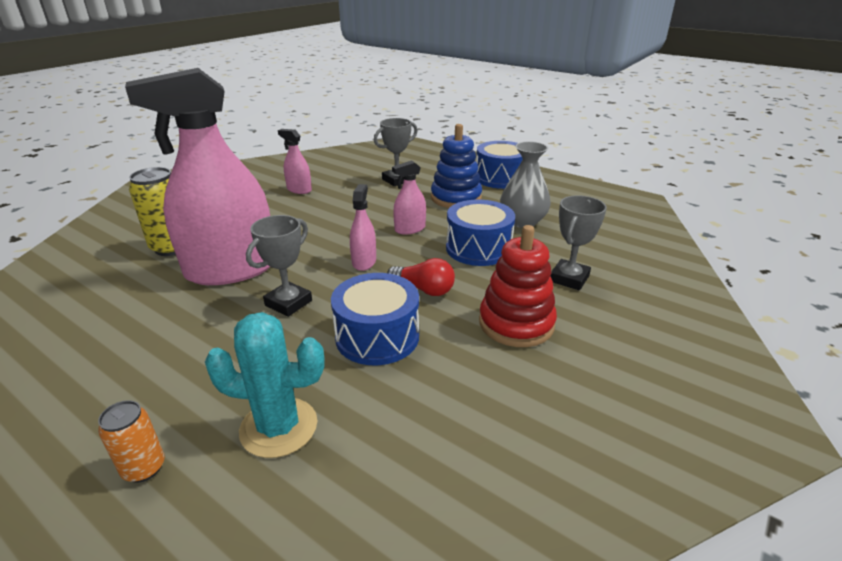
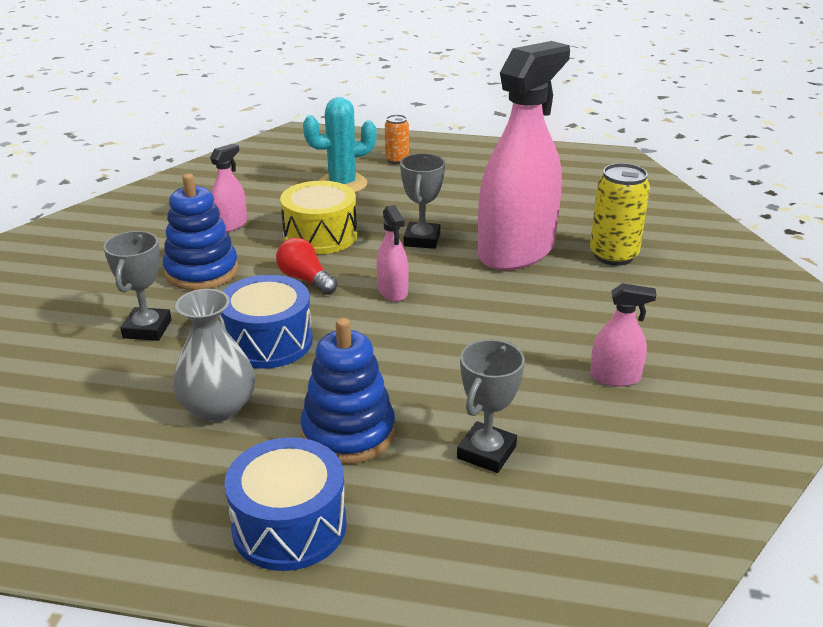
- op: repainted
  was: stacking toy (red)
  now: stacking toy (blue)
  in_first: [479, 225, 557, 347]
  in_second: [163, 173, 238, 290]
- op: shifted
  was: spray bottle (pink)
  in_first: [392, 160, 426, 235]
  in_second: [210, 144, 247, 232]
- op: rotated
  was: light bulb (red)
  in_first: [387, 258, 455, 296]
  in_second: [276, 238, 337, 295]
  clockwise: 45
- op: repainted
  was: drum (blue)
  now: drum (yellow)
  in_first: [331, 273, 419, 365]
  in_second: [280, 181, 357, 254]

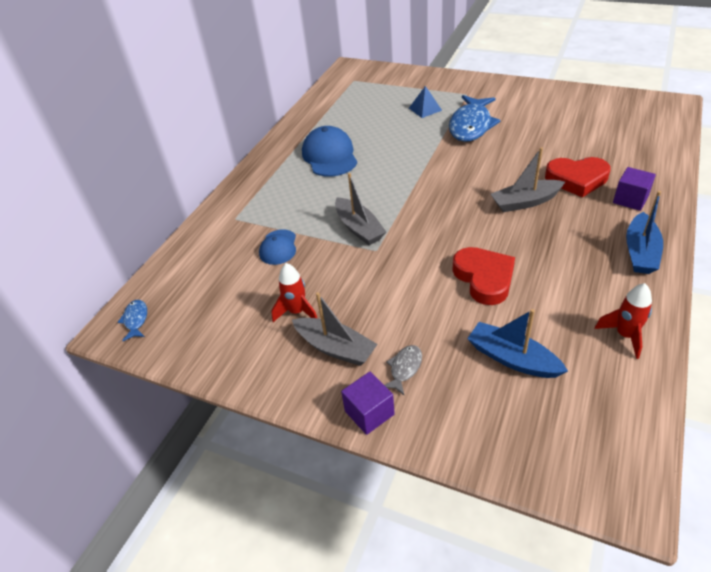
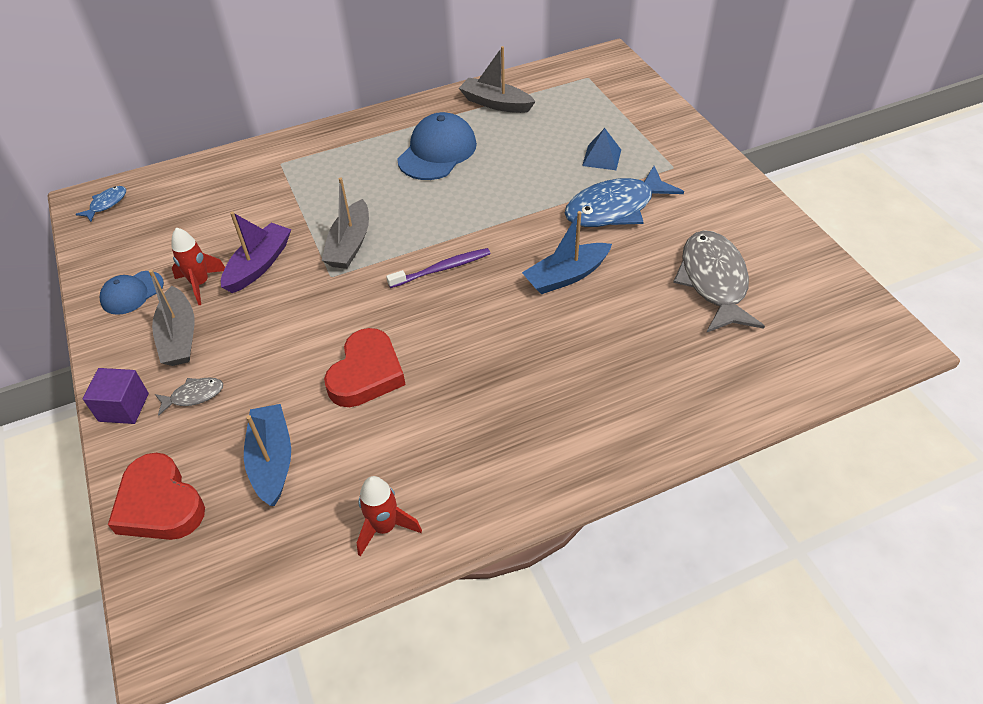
- op: shifted
  was: cap (blue)
  in_first: [259, 229, 296, 265]
  in_second: [100, 271, 164, 315]
- op: shifted
  was: heart (red)
  in_first: [545, 157, 611, 198]
  in_second: [108, 453, 205, 540]
- op: new
  now: boat (purple)
  in_second: [221, 212, 291, 293]
- op: new
  now: toothbrush (purple)
  in_second: [386, 248, 491, 288]
- op: shifted
  was: boat (grey)
  in_first: [491, 147, 565, 212]
  in_second: [459, 46, 536, 113]
- op: shifted
  was: boat (blue)
  in_first: [626, 191, 663, 274]
  in_second: [522, 211, 612, 294]
- op: new
  now: fish (grey)
  in_second: [673, 230, 765, 332]
- op: gone
  was: cube (purple)
  in_first: [613, 167, 656, 211]

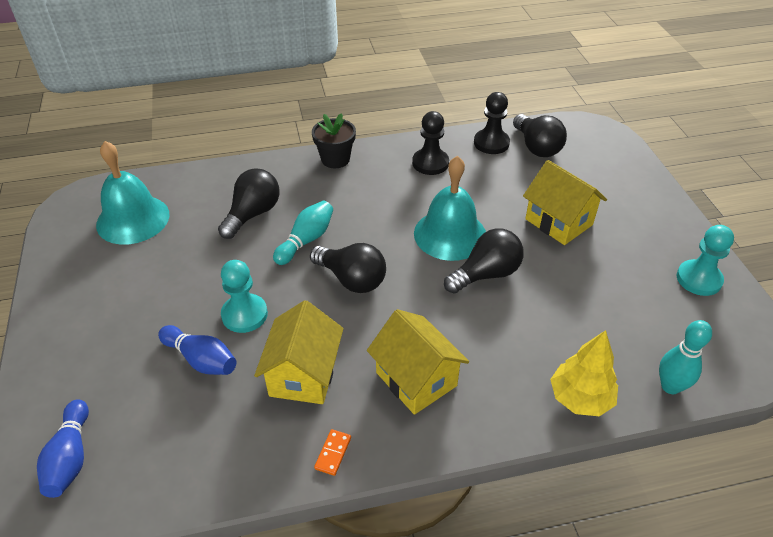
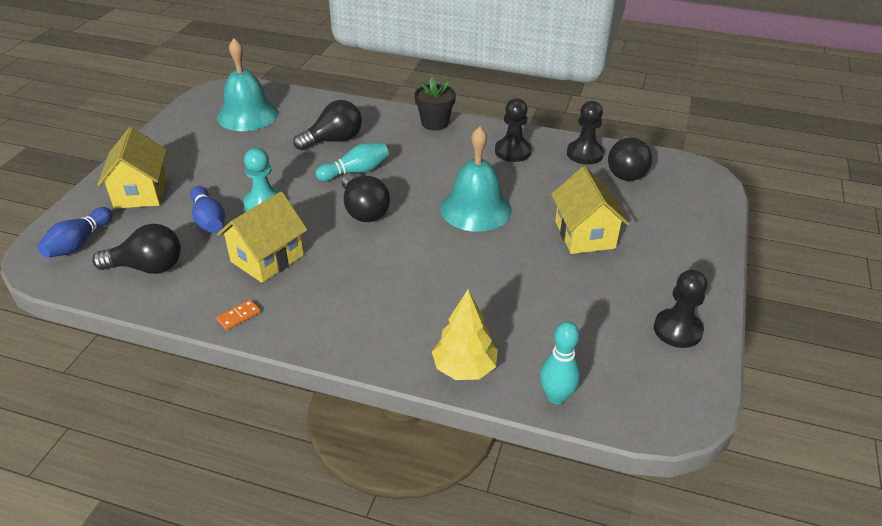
- op: shifted
  was: light bulb (black)
  in_first: [444, 228, 524, 293]
  in_second: [92, 224, 181, 274]
- op: shifted
  was: house (yellow)
  in_first: [367, 309, 469, 415]
  in_second: [97, 127, 167, 209]
- op: repainted
  was: pawn (turquoise)
  now: pawn (black)
  in_first: [677, 225, 734, 296]
  in_second: [654, 270, 707, 348]

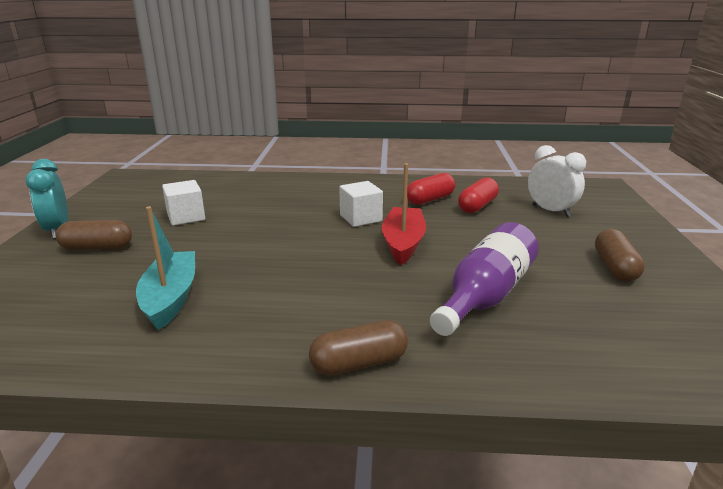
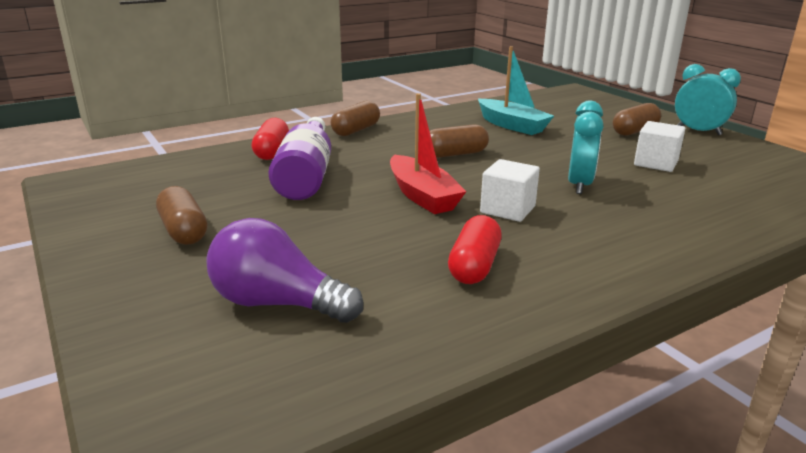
- op: swapped
  was: clock (white)
  now: light bulb (purple)
  in_first: [528, 145, 586, 217]
  in_second: [206, 218, 364, 323]
- op: shifted
  was: capsule (red)
  in_first: [458, 178, 499, 213]
  in_second: [252, 118, 289, 160]
- op: new
  now: capsule (brown)
  in_second: [430, 124, 489, 158]
- op: new
  now: clock (turquoise)
  in_second: [568, 101, 603, 194]

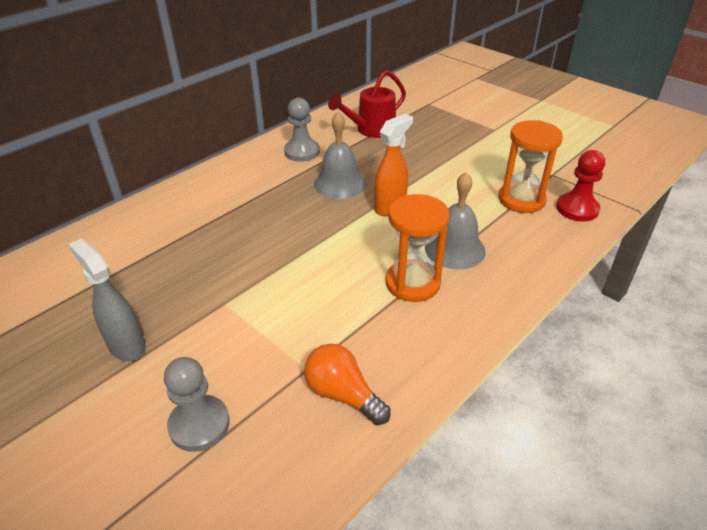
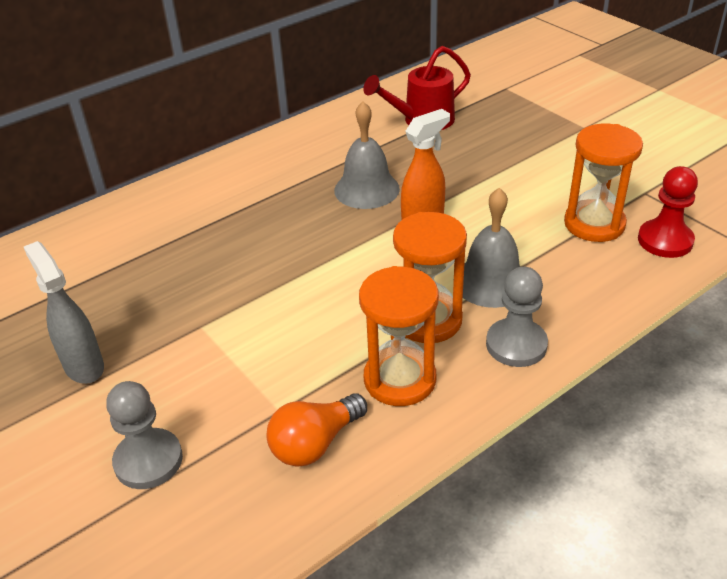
- op: rotated
  was: light bulb (orange)
  in_first: [304, 344, 391, 425]
  in_second: [267, 393, 367, 467]
  clockwise: -90
- op: new
  now: hourglass (orange)
  in_second: [359, 266, 439, 406]
- op: shifted
  was: pawn (grey)
  in_first: [284, 98, 320, 162]
  in_second: [486, 267, 548, 367]

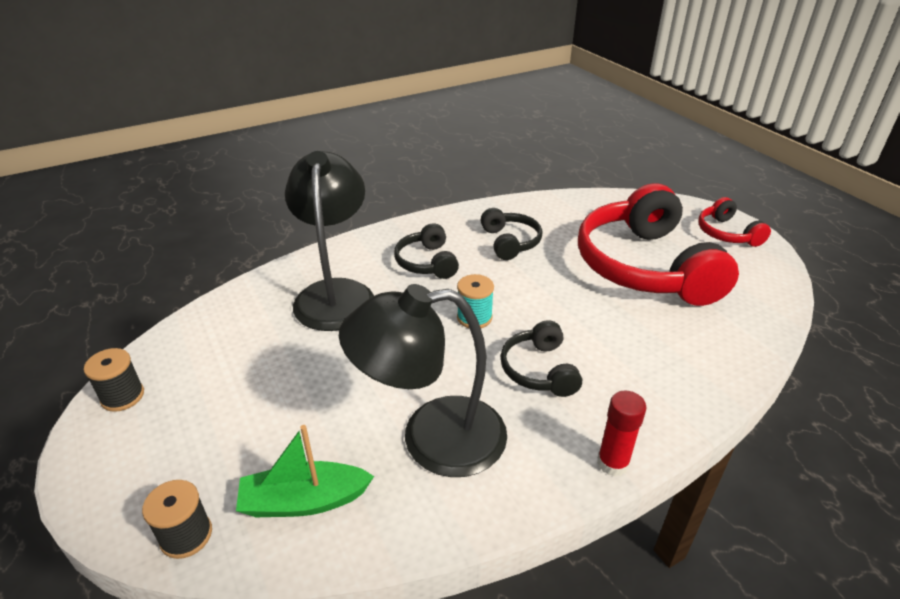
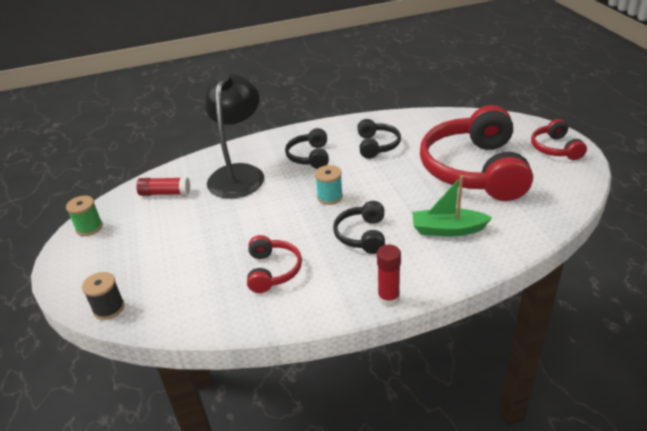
- op: repainted
  was: spool (black)
  now: spool (green)
  in_first: [84, 348, 144, 412]
  in_second: [66, 196, 103, 236]
- op: new
  now: glue stick (red)
  in_second: [136, 177, 190, 196]
- op: swapped
  was: lamp (black)
  now: headphones (red)
  in_first: [339, 284, 507, 477]
  in_second: [247, 235, 302, 293]
- op: shifted
  was: boat (green)
  in_first: [236, 425, 374, 517]
  in_second: [412, 175, 492, 236]

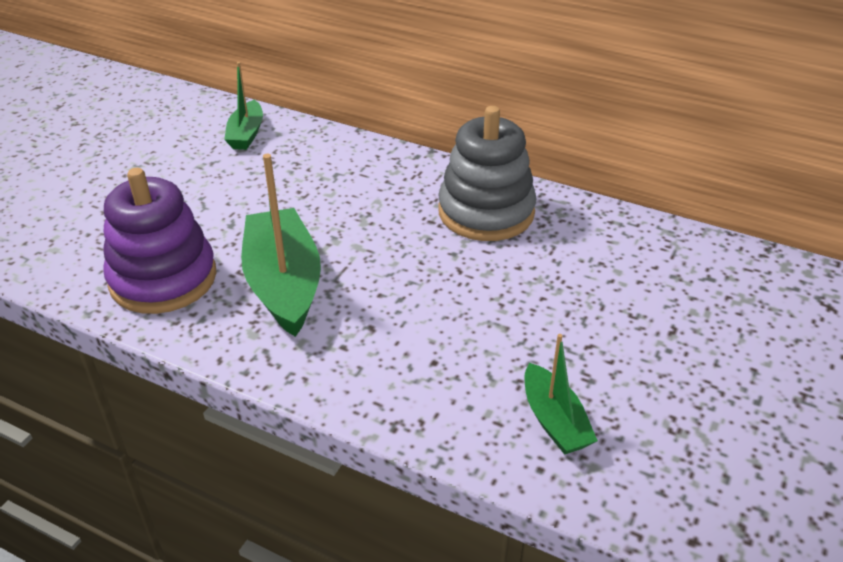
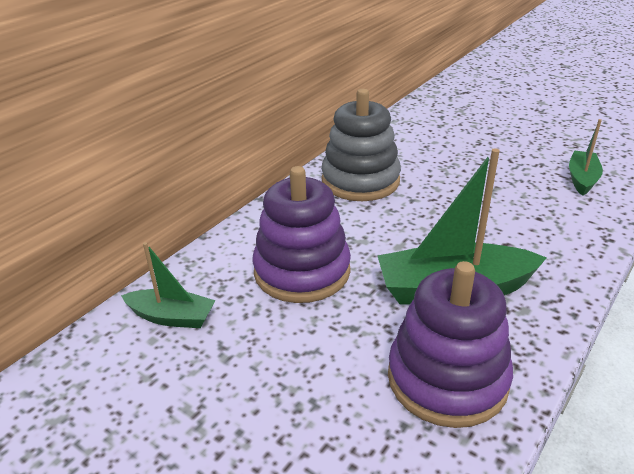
- op: new
  now: stacking toy (purple)
  in_second: [253, 166, 351, 303]
- op: rotated
  was: boat (green)
  in_first: [524, 334, 598, 455]
  in_second: [569, 119, 603, 196]
  clockwise: -60

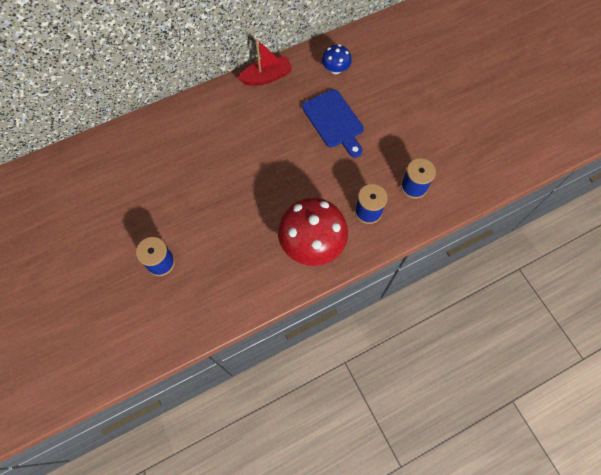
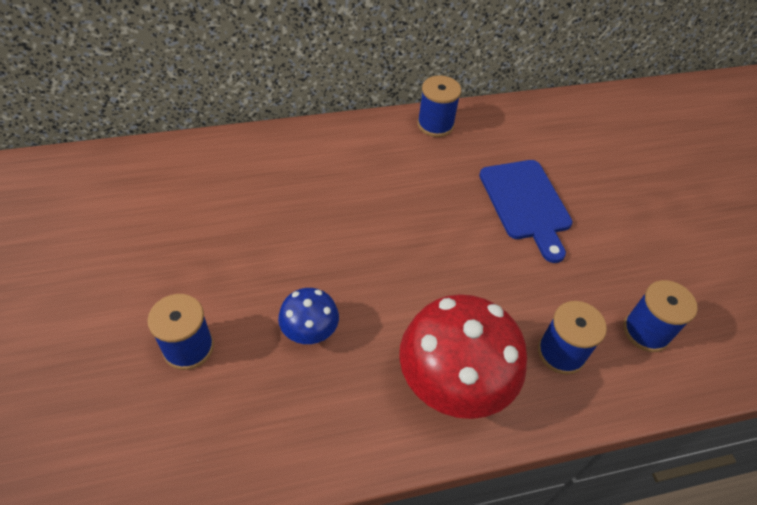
- op: shifted
  was: mushroom (blue)
  in_first: [322, 44, 352, 74]
  in_second: [278, 288, 339, 344]
- op: swapped
  was: boat (red)
  now: spool (blue)
  in_first: [238, 39, 292, 86]
  in_second: [417, 75, 461, 137]

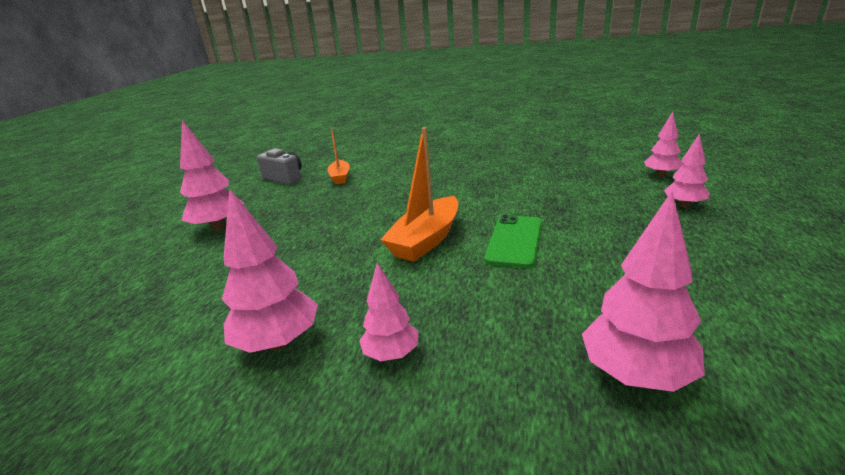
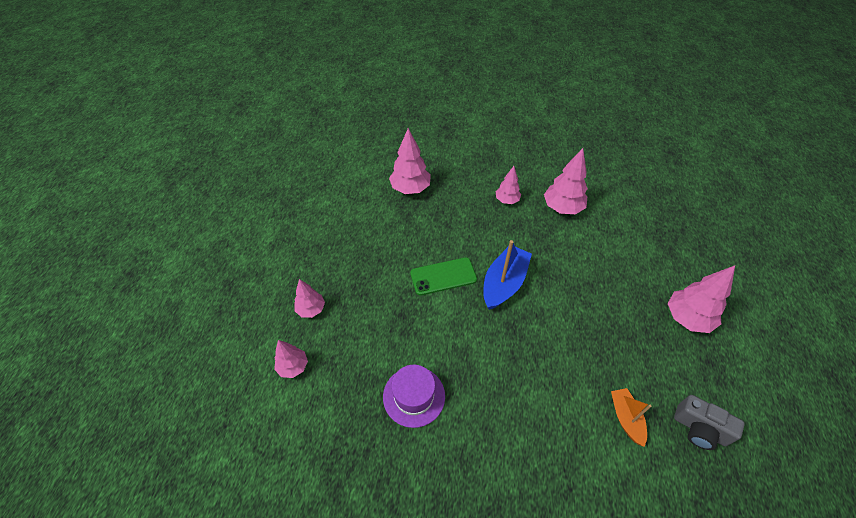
- op: new
  now: hat (purple)
  in_second: [383, 365, 445, 428]
- op: rotated
  was: phone (green)
  in_first: [485, 215, 542, 268]
  in_second: [410, 257, 477, 295]
  clockwise: 60
- op: repainted
  was: boat (orange)
  now: boat (blue)
  in_first: [380, 127, 458, 262]
  in_second: [483, 240, 532, 310]

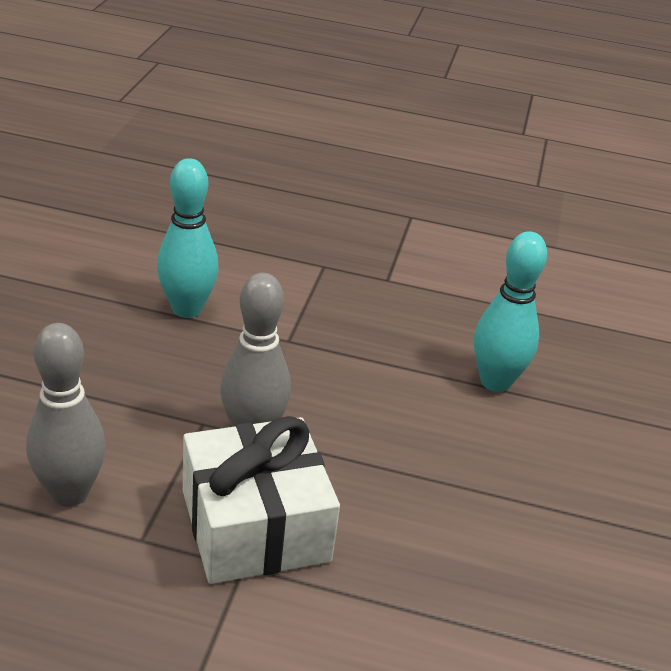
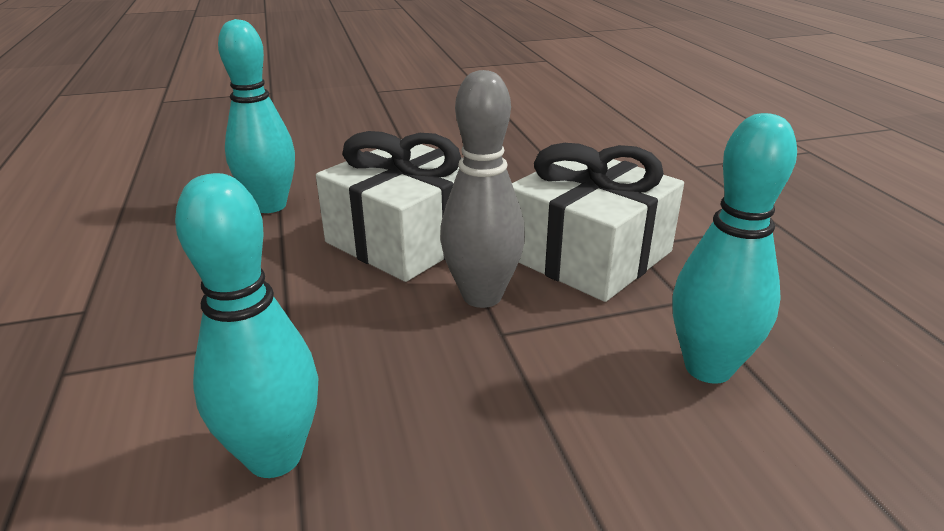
- op: new
  now: gift (white)
  in_second: [316, 131, 462, 282]
- op: repainted
  was: bowling pin (grey)
  now: bowling pin (turquoise)
  in_first: [26, 323, 106, 507]
  in_second: [672, 113, 797, 384]

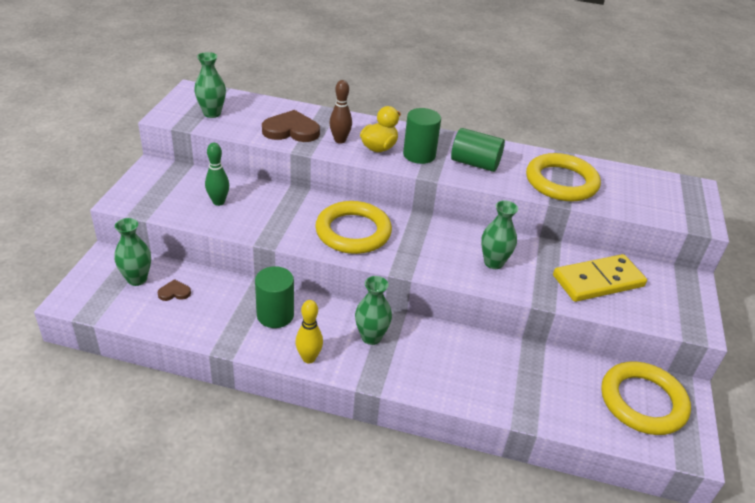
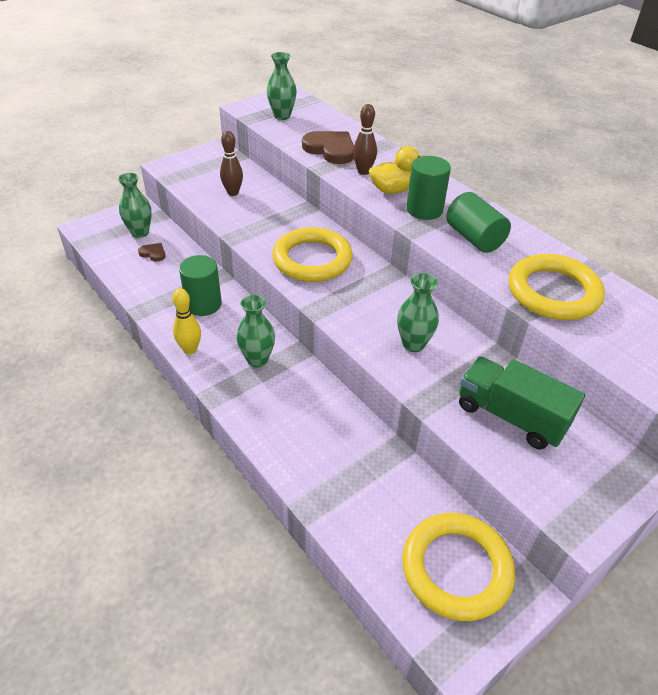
- op: repainted
  was: bowling pin (green)
  now: bowling pin (brown)
  in_first: [205, 143, 229, 206]
  in_second: [220, 131, 243, 196]
- op: swapped
  was: domino (yellow)
  now: truck (green)
  in_first: [553, 254, 647, 302]
  in_second: [459, 356, 585, 450]

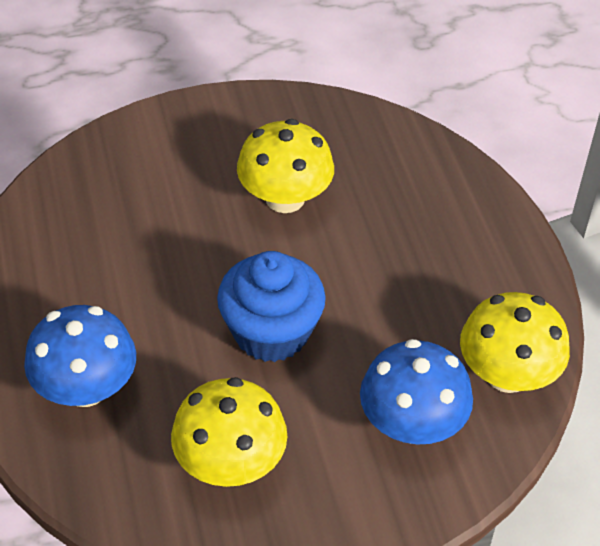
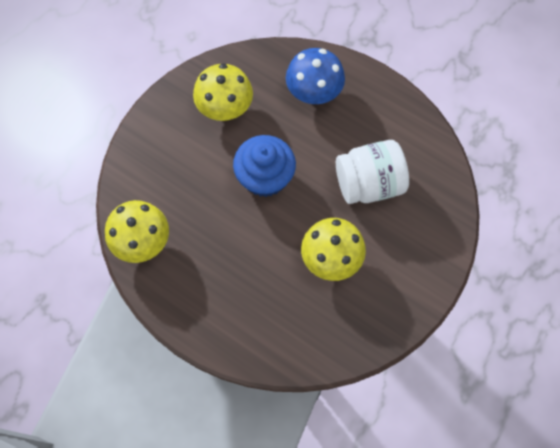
- op: new
  now: jar (white)
  in_second: [336, 140, 409, 204]
- op: gone
  was: mushroom (blue)
  in_first: [360, 339, 473, 444]

